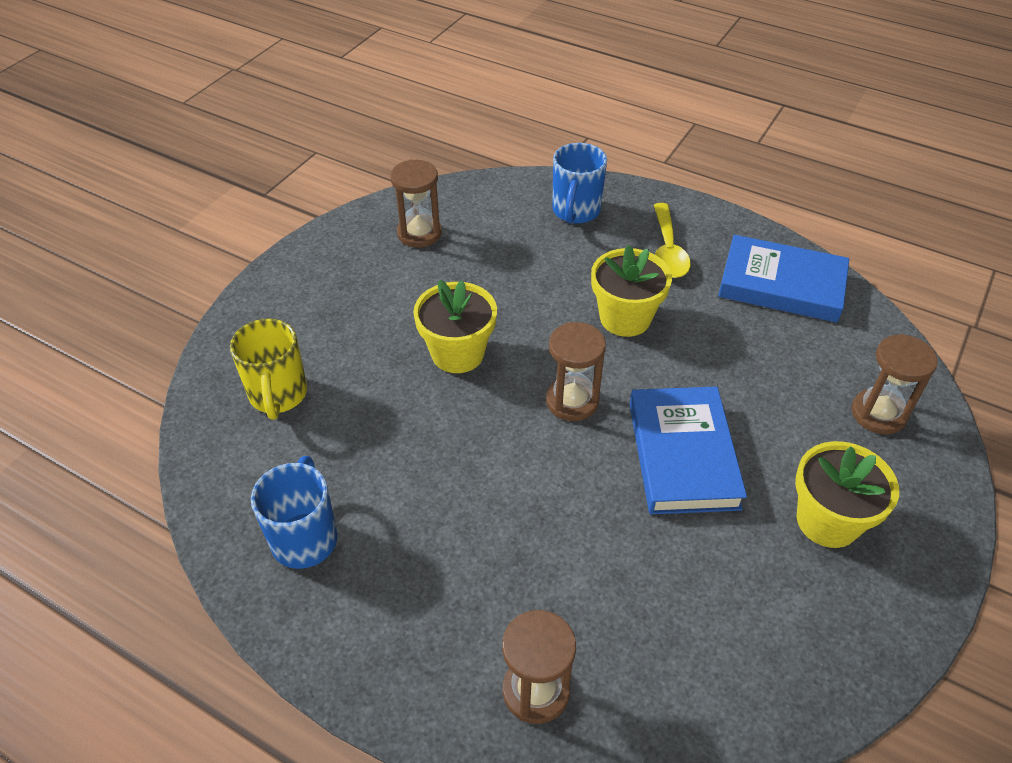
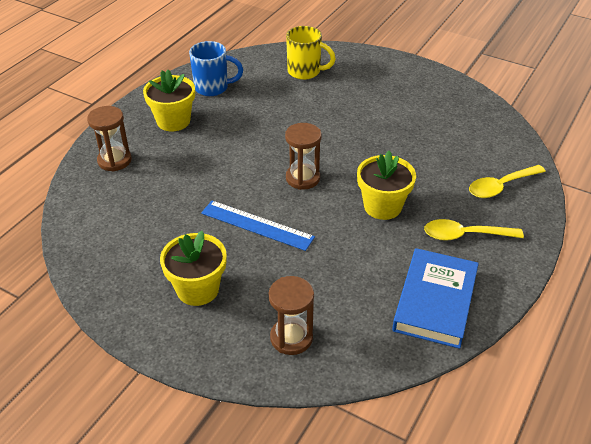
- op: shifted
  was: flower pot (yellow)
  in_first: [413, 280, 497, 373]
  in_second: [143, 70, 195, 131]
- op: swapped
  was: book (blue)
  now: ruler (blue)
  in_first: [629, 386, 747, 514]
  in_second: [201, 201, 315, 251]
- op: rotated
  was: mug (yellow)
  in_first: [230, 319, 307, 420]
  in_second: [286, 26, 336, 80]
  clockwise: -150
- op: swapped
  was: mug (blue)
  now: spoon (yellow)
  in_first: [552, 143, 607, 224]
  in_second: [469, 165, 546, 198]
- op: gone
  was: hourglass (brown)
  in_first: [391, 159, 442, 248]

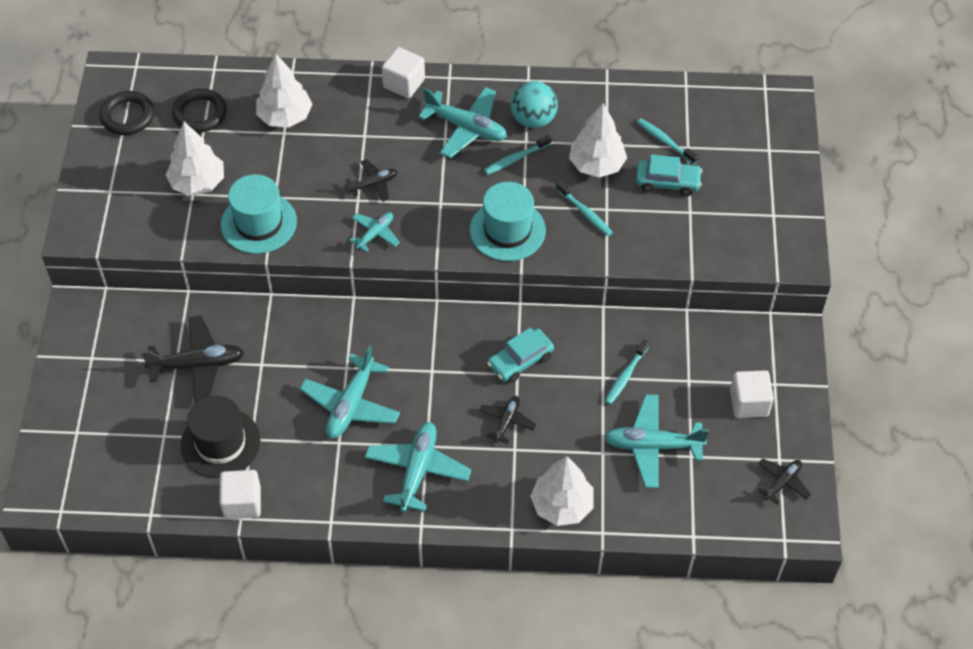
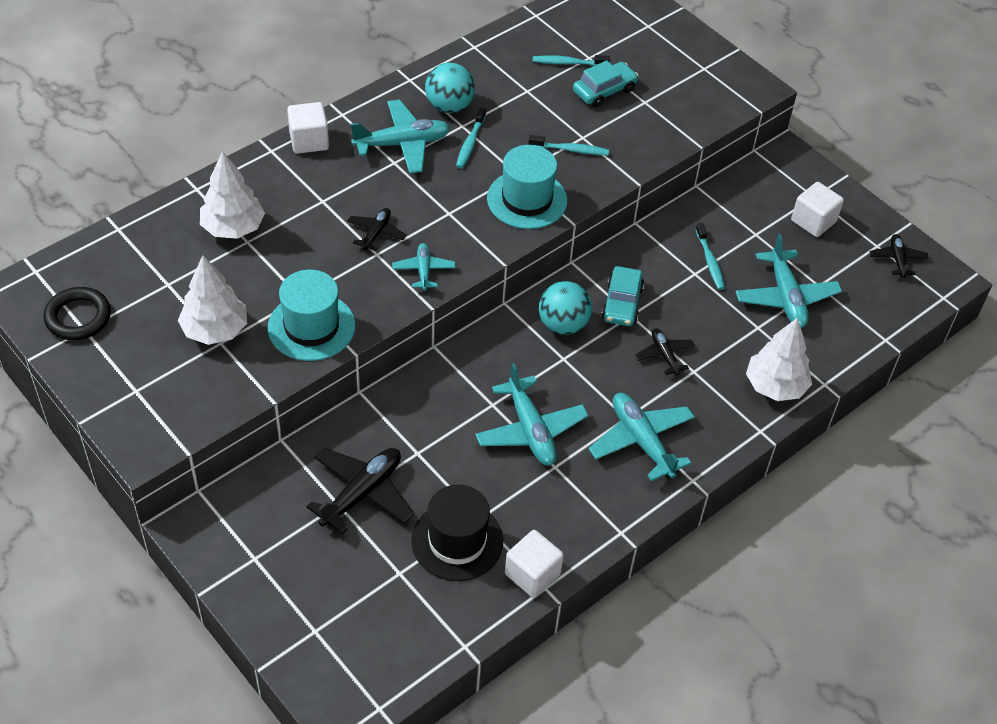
- op: new
  now: ball (turquoise)
  in_second: [539, 281, 592, 335]
- op: rotated
  was: plane (turquoise)
  in_first: [604, 394, 709, 488]
  in_second: [735, 233, 842, 328]
  clockwise: -60
- op: gone
  was: ring (black)
  in_first: [172, 88, 227, 133]
- op: gone
  was: tree (white)
  in_first: [569, 103, 627, 178]

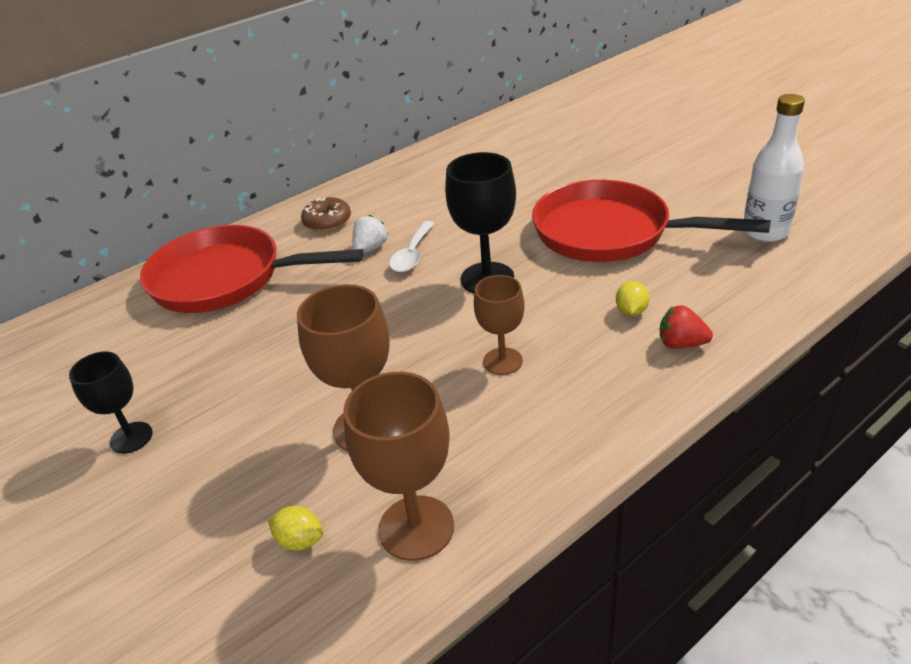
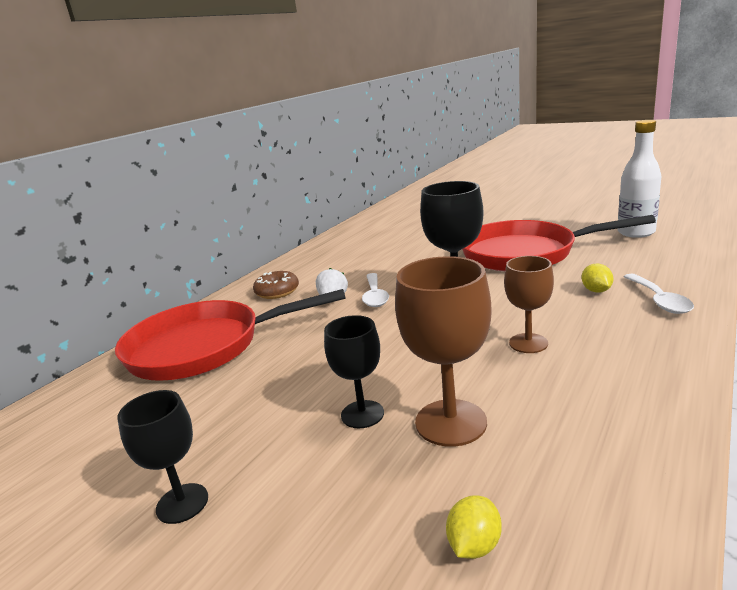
- op: new
  now: goblet (black)
  in_second: [324, 315, 384, 428]
- op: rotated
  was: lemon (yellow)
  in_first: [268, 506, 323, 551]
  in_second: [446, 495, 502, 559]
  clockwise: -60
- op: swapped
  was: strawberry (red)
  now: spoon (white)
  in_first: [660, 305, 713, 349]
  in_second: [623, 273, 694, 314]
- op: gone
  was: goblet (brown)
  in_first: [343, 372, 454, 561]

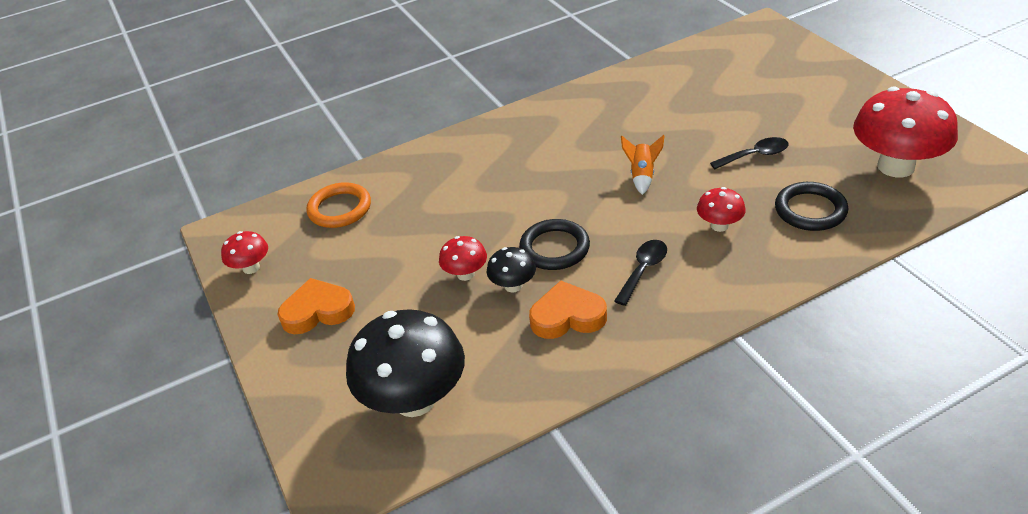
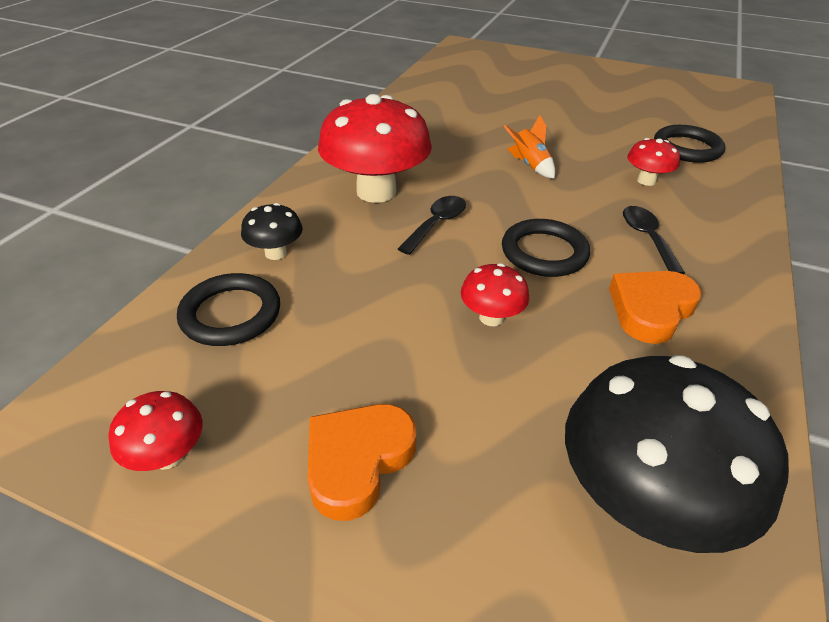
- op: repainted
  was: ring (orange)
  now: ring (black)
  in_first: [306, 182, 371, 228]
  in_second: [177, 273, 280, 346]
- op: shifted
  was: mushroom (black)
  in_first: [487, 247, 536, 293]
  in_second: [241, 203, 303, 260]
- op: shifted
  was: mushroom (red)
  in_first: [853, 87, 958, 177]
  in_second: [318, 94, 432, 203]
- op: shifted
  was: spoon (black)
  in_first: [710, 137, 789, 169]
  in_second: [398, 196, 466, 255]

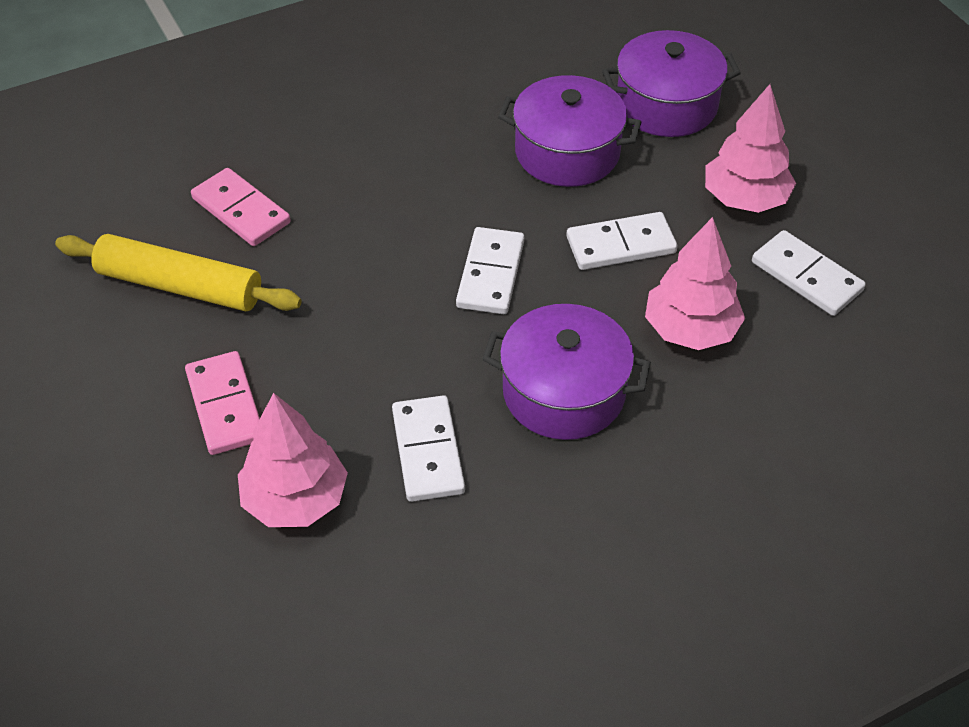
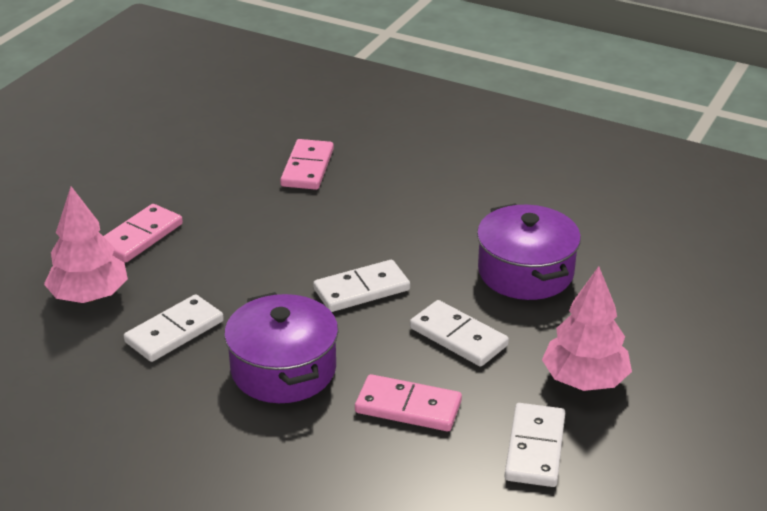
- op: swapped
  was: tree (pink)
  now: domino (pink)
  in_first: [645, 217, 745, 350]
  in_second: [355, 374, 462, 431]
- op: gone
  was: rolling pin (yellow)
  in_first: [55, 234, 302, 311]
- op: gone
  was: pot (purple)
  in_first: [602, 30, 741, 137]

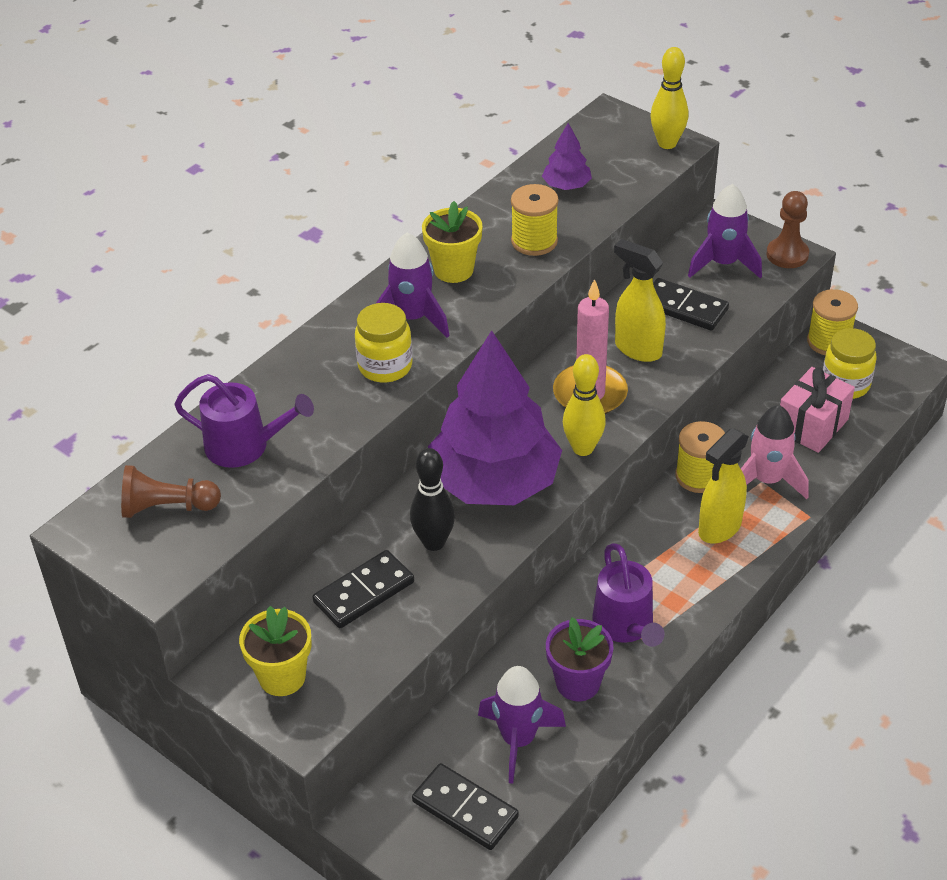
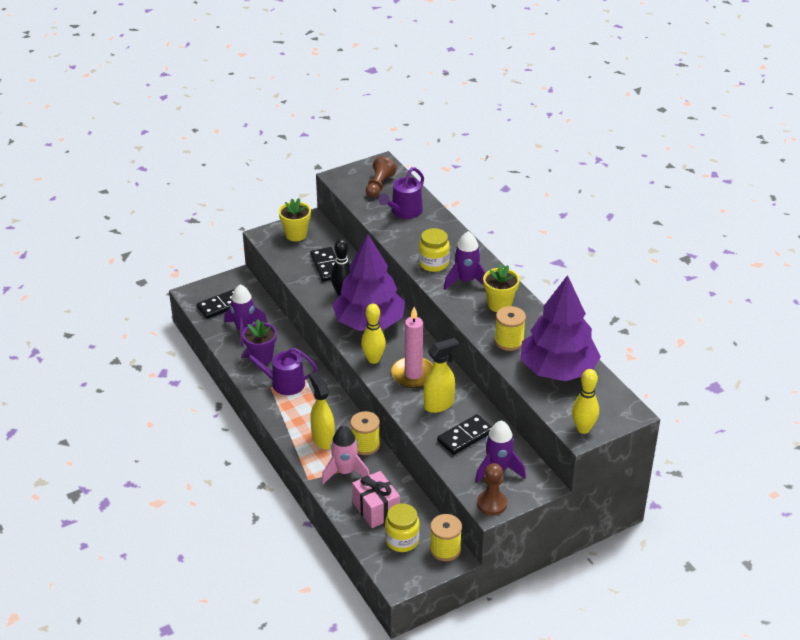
- op: scaled
  was: tree (purple)
  in_first: [542, 123, 592, 190]
  in_second: [521, 275, 601, 381]
  ratio: 2.38

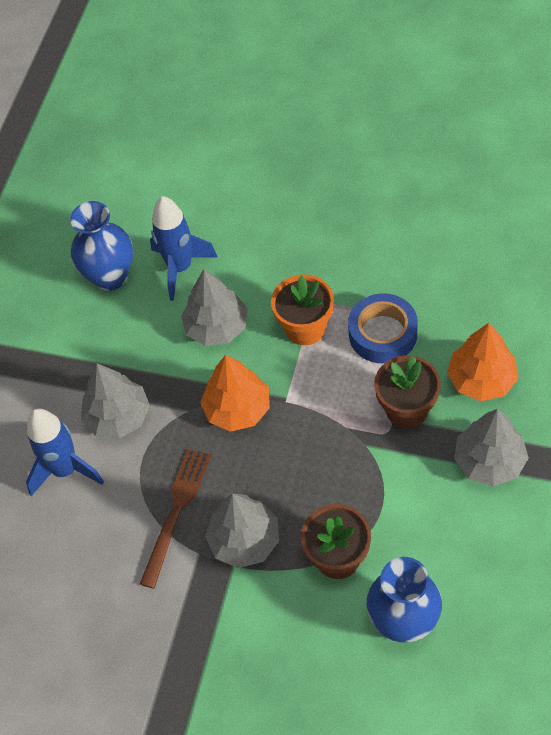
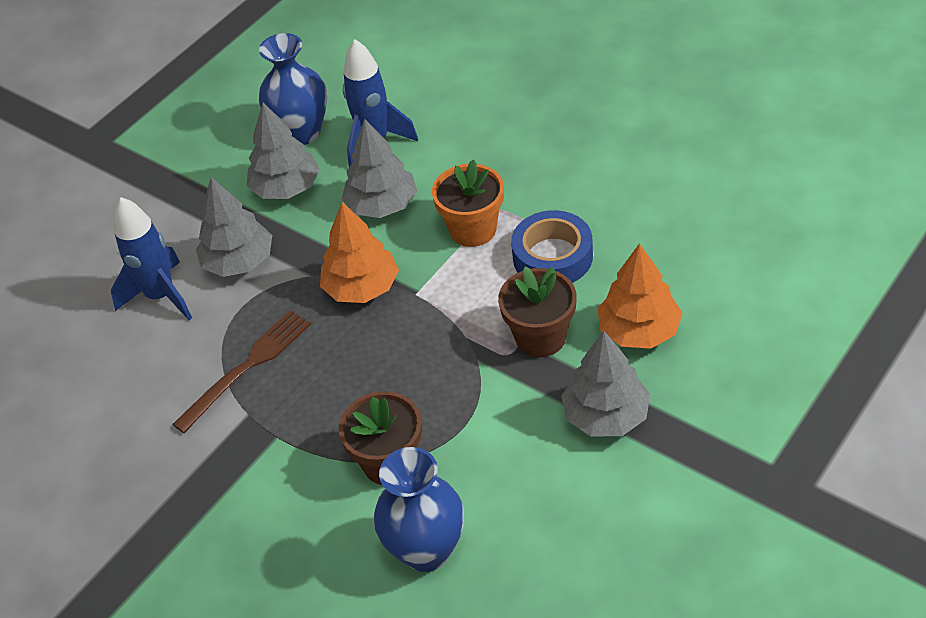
- op: shifted
  was: tree (grey)
  in_first: [205, 493, 279, 568]
  in_second: [247, 103, 320, 199]

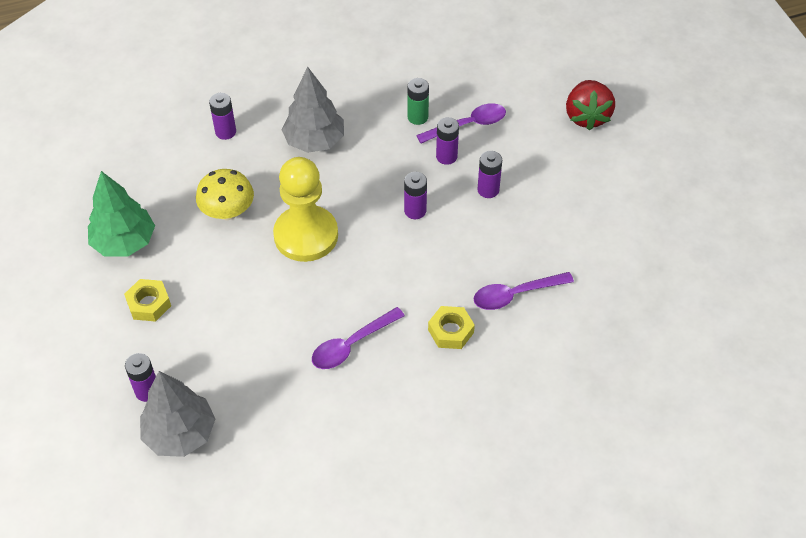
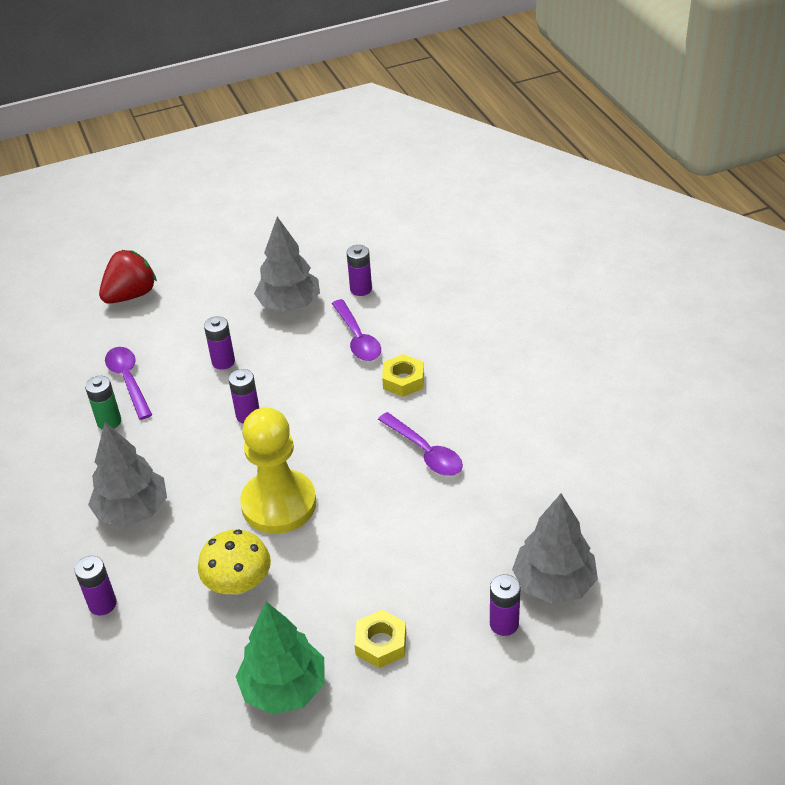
- op: rotated
  was: strawberry (red)
  in_first: [566, 80, 615, 130]
  in_second: [99, 250, 157, 304]
  clockwise: -45
- op: new
  now: tree (grey)
  in_second: [254, 217, 320, 312]
- op: shifted
  was: battery (purple)
  in_first: [436, 117, 459, 165]
  in_second: [347, 245, 372, 296]

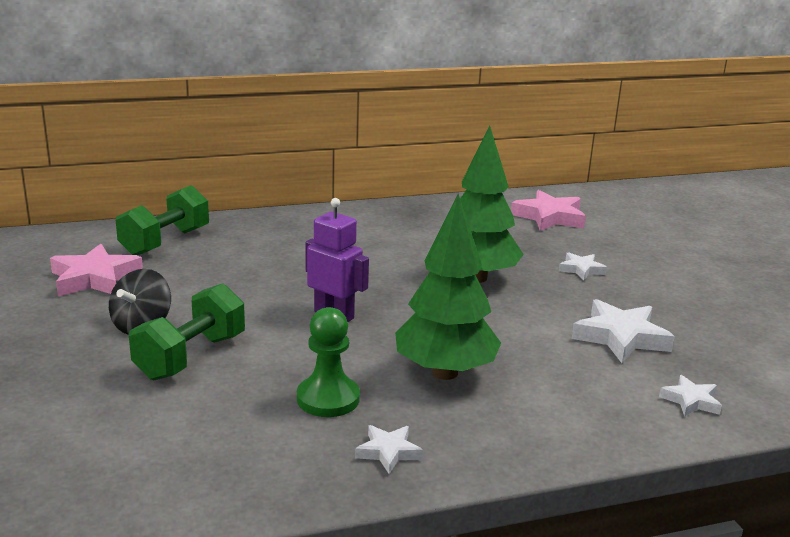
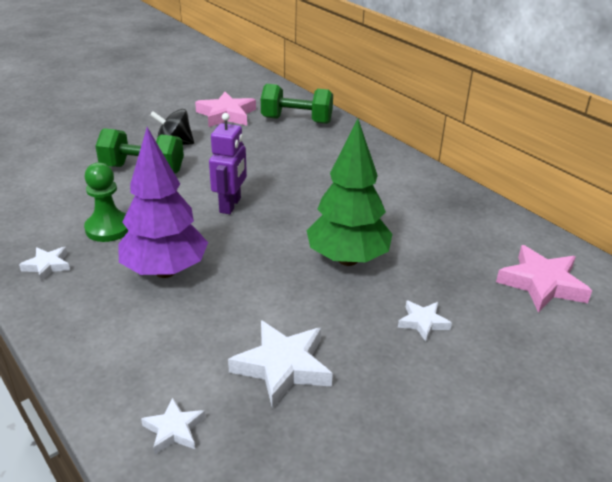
- op: repainted
  was: tree (green)
  now: tree (purple)
  in_first: [395, 194, 501, 380]
  in_second: [118, 127, 208, 278]

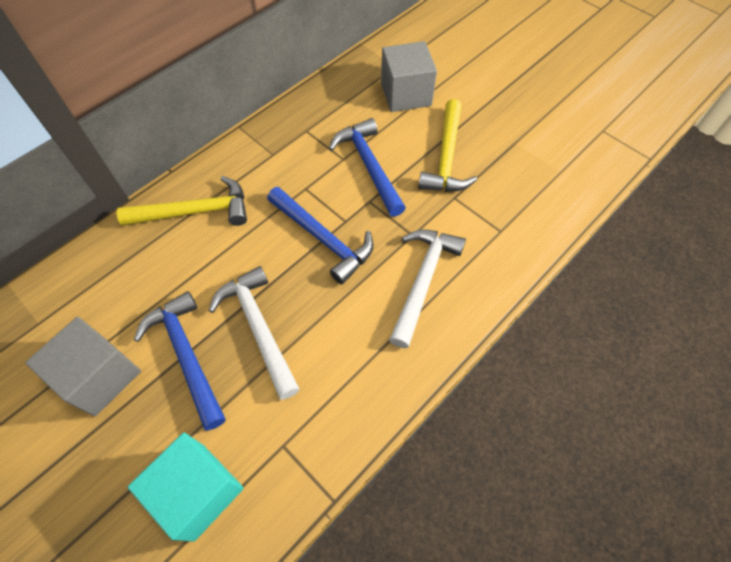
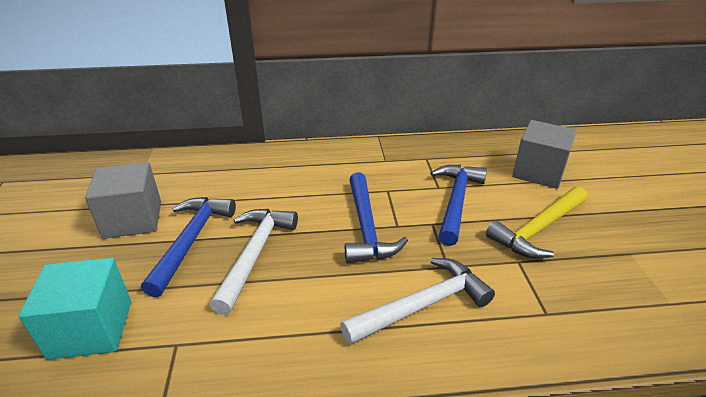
- op: gone
  was: hammer (yellow)
  in_first: [117, 176, 247, 226]

